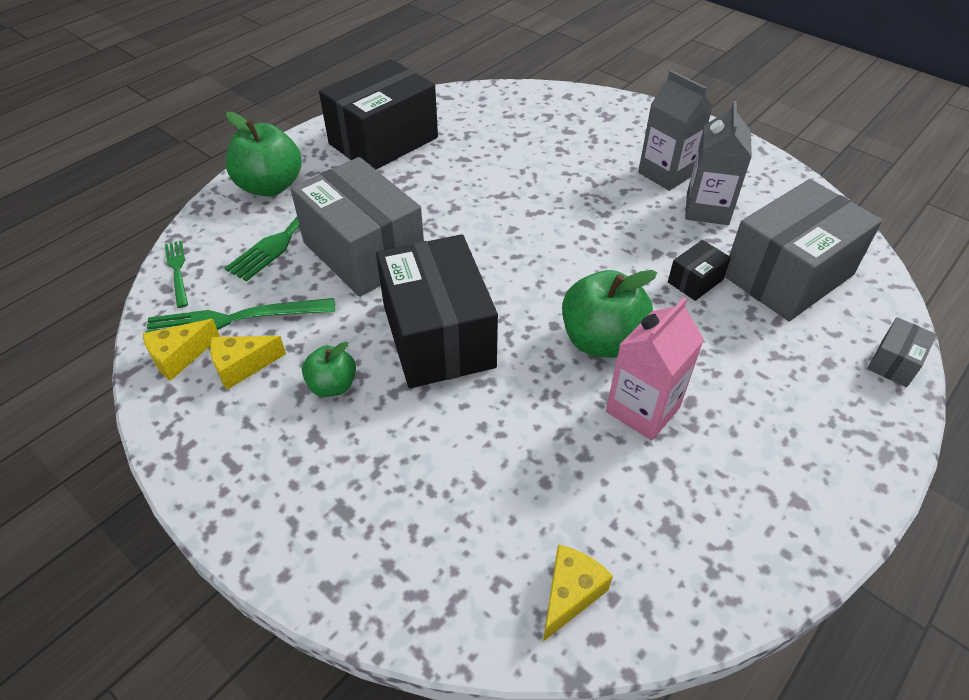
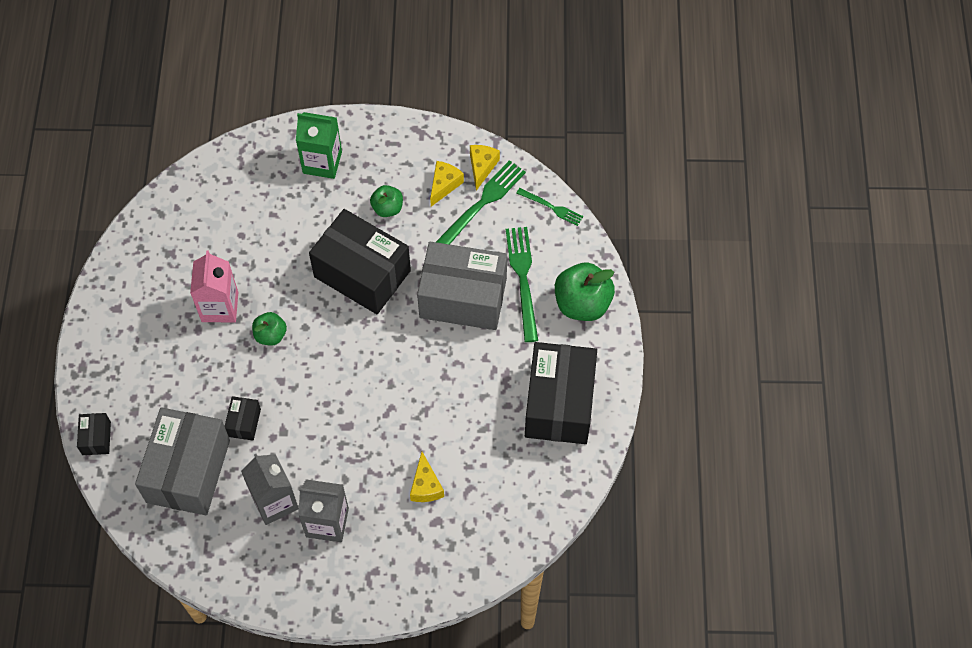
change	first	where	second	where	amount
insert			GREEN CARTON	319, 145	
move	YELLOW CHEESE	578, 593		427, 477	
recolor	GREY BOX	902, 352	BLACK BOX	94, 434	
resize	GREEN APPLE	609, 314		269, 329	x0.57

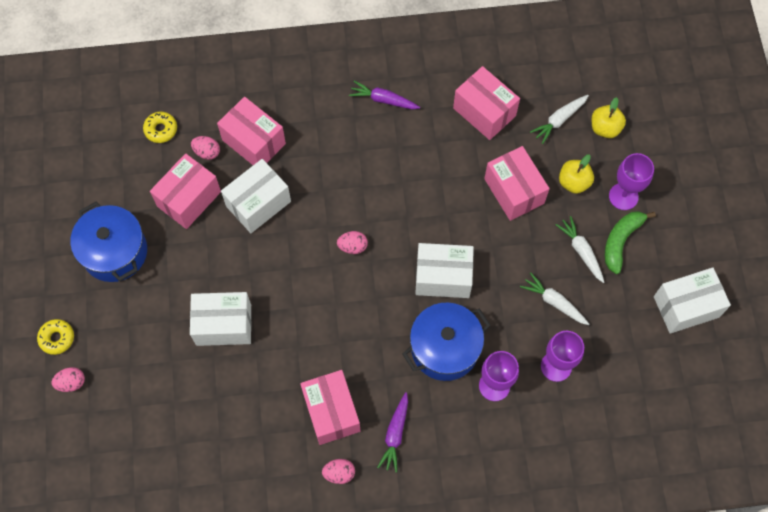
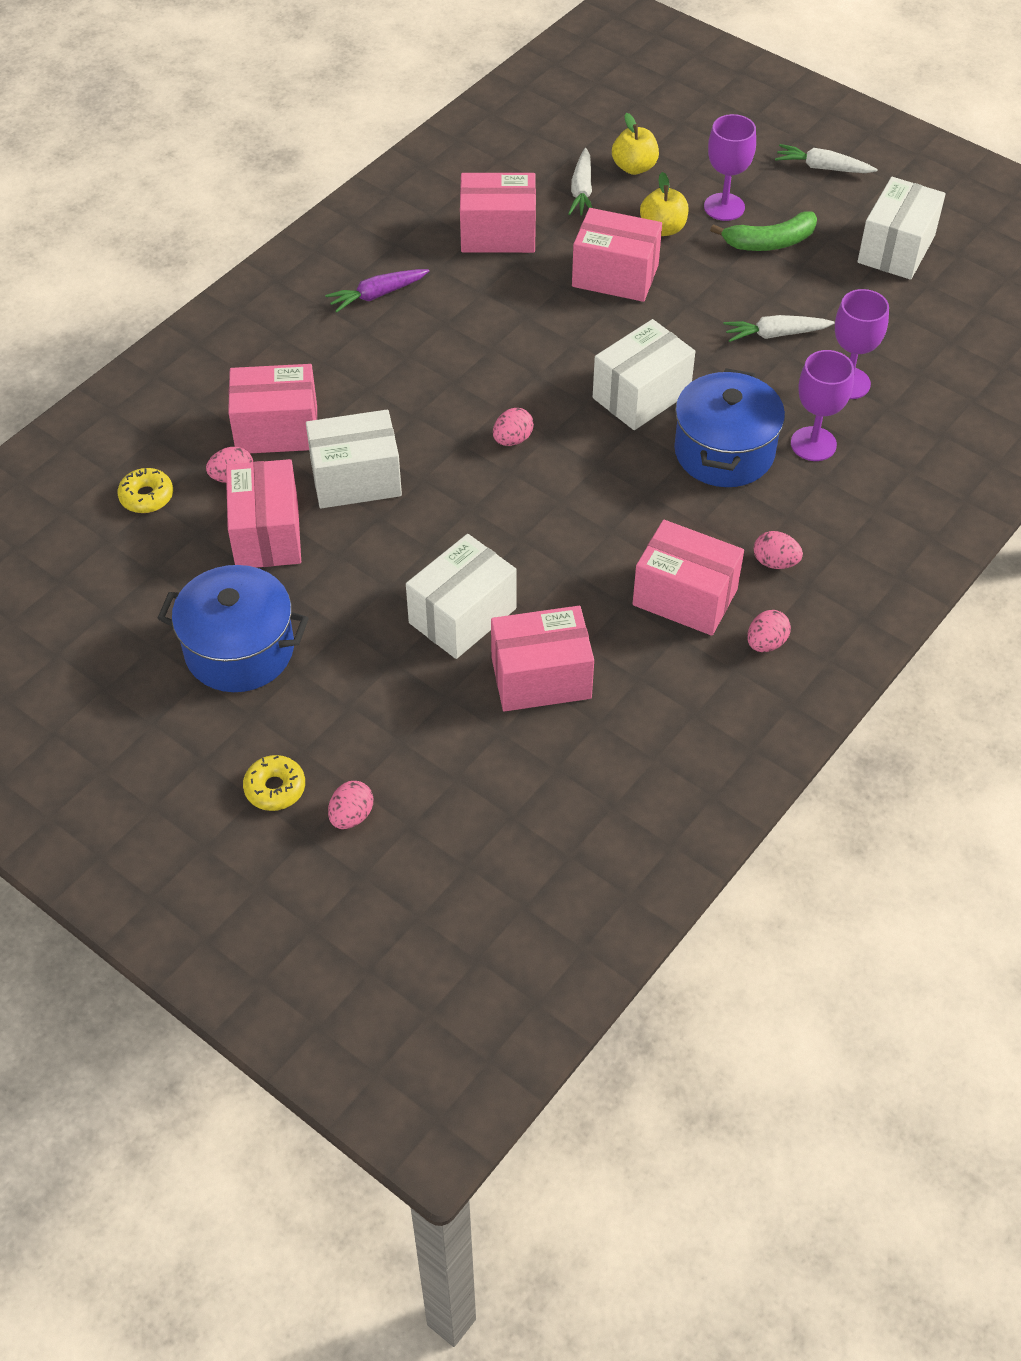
change	first	where	second	where	amount
insert			PINK BOX	542, 658	
move	WHITE CARROT	579, 249		826, 158	
replace	PURPLE CARROT	392, 432	PINK EGG	778, 550	
rotate	WHITE BOX	256, 196		354, 459	75 degrees clockwise
rotate	GREEN BANANA	630, 242		763, 231	90 degrees counterclockwise

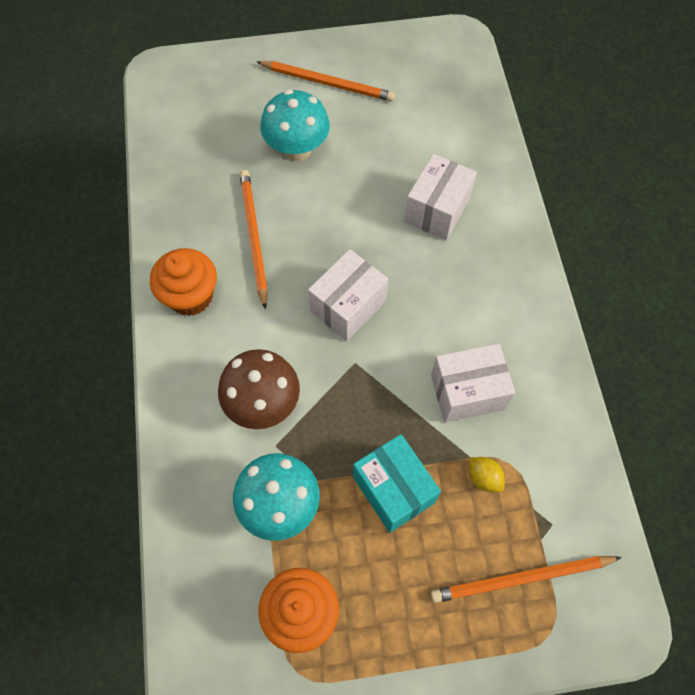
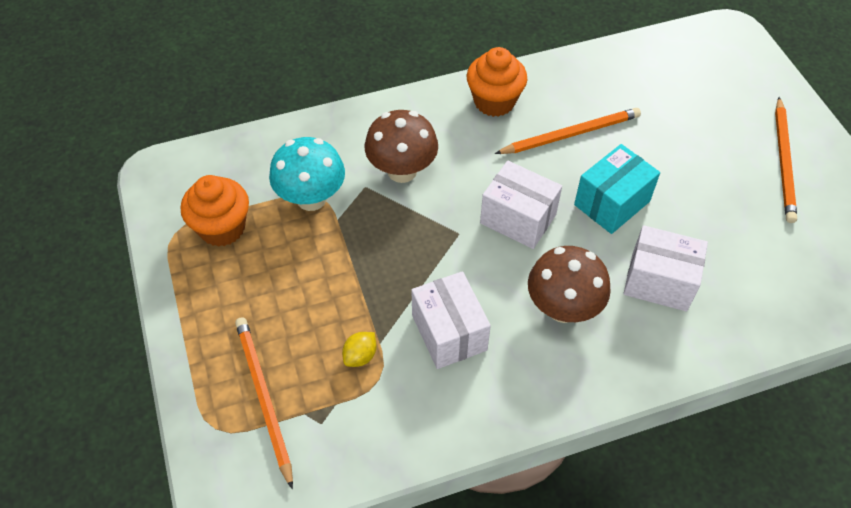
change	first	where	second	where	amount
delete	TURQUOISE MUSHROOM	295, 125			
insert			BROWN MUSHROOM	569, 284	
move	TURQUOISE BOX	397, 483		617, 189	

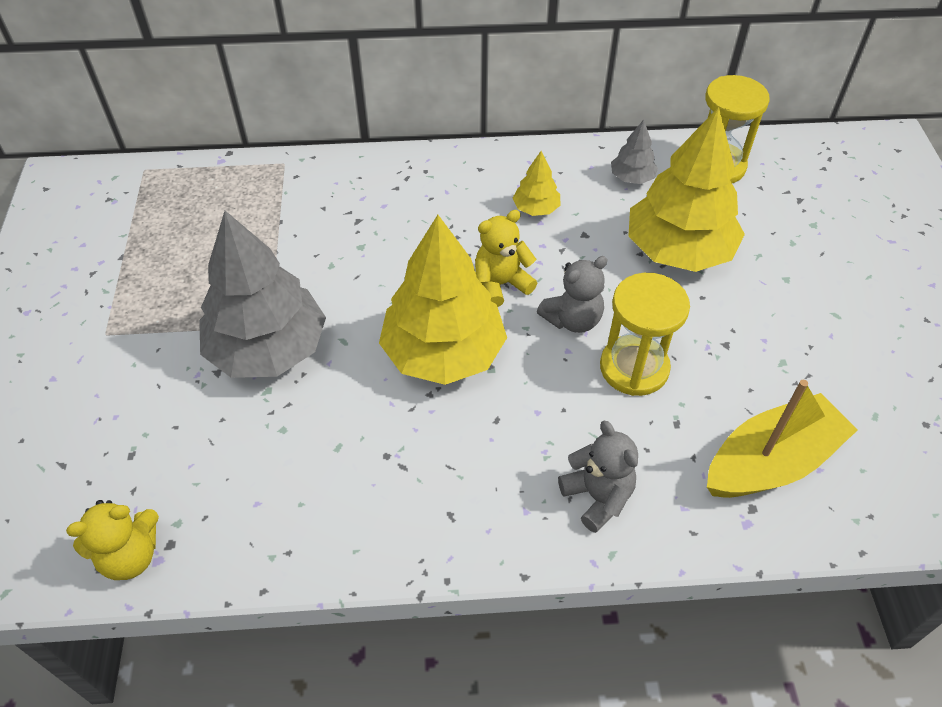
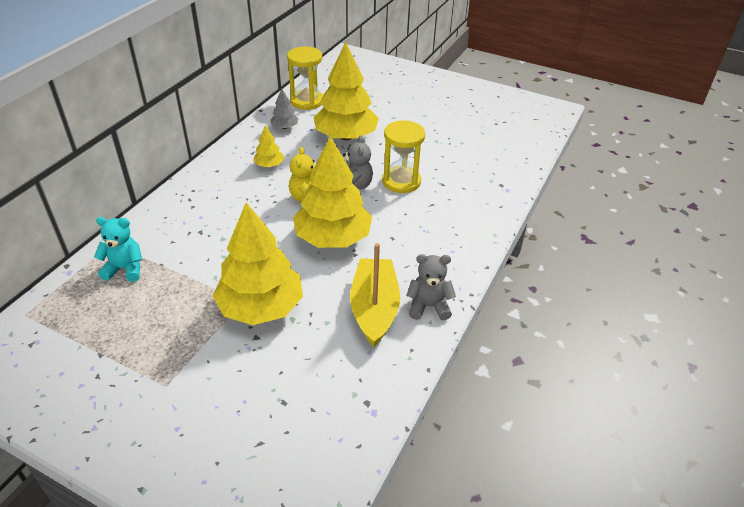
change	first	where	second	where	amount
delete	YELLOW TEDDY BEAR	112, 540			
insert			TURQUOISE TEDDY BEAR	118, 249	
move	GREY TEDDY BEAR	598, 477		431, 287	
move	YELLOW BOAT	782, 439		375, 295	
recolor	GREY TREE	262, 294	YELLOW TREE	257, 263	

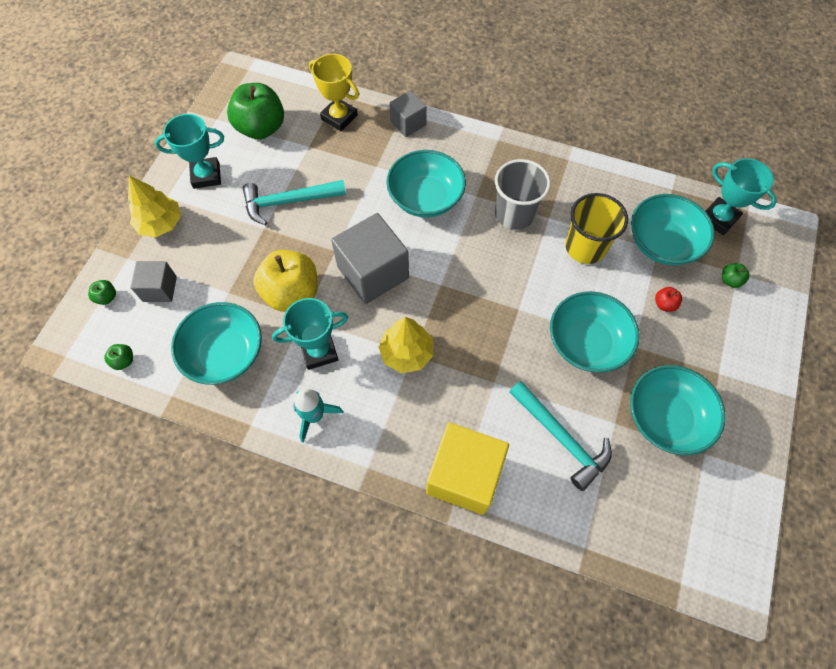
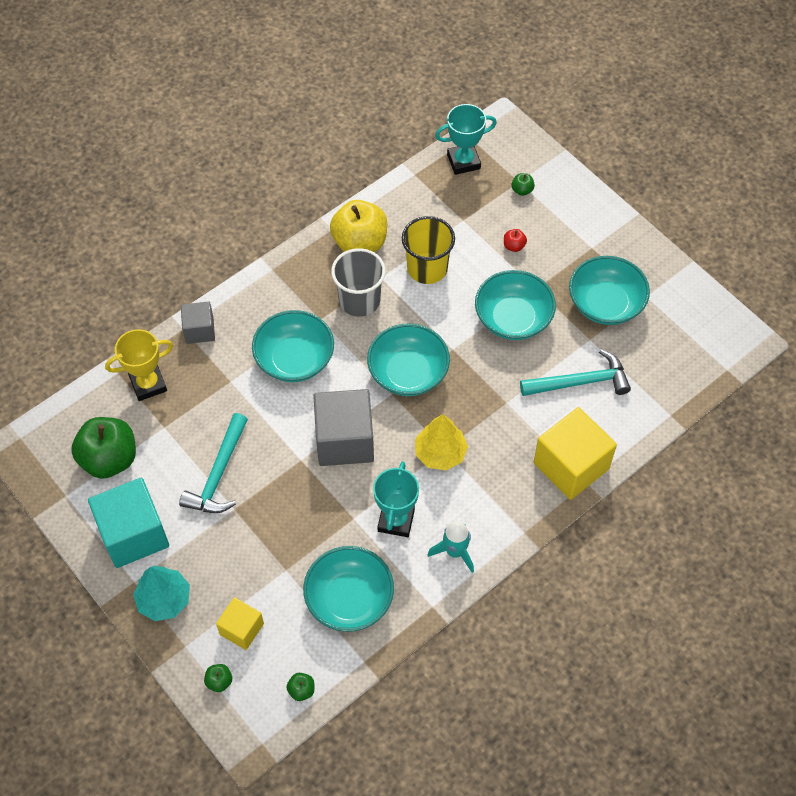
change	first	where	second	where	amount
move	YELLOW APPLE	285, 281		358, 226	
move	TURQUOISE BOWL	673, 229		408, 360	
replace	TURQUOISE TROPHY	189, 151	TURQUOISE CUBE	128, 523	
recolor	YELLOW TREE	154, 206	TURQUOISE TREE	161, 593	
recolor	GREY CUBE	154, 281	YELLOW CUBE	240, 623	

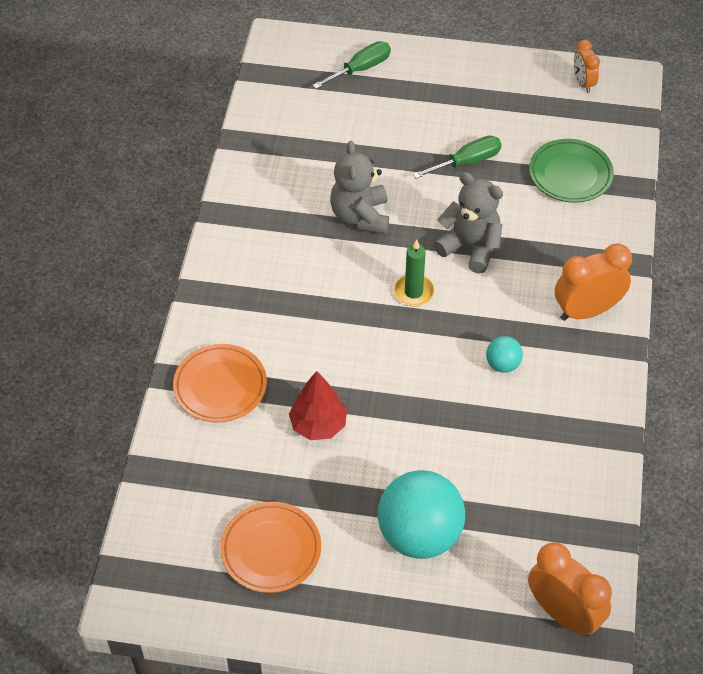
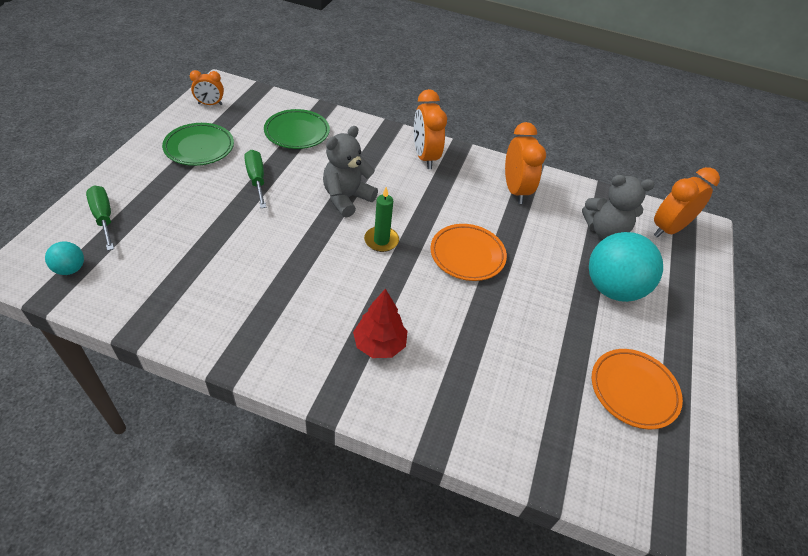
change	first	where	second	where	amount
insert			GREEN PLATE	198, 144	
insert			ORANGE CLOCK	525, 163	
move	ORANGE PLATE	220, 383		468, 252	
move	RED TREE	318, 405		380, 323	
move	GREY TEDDY BEAR	359, 187		618, 207	
move	TURQUOISE BALL	504, 354		64, 258	

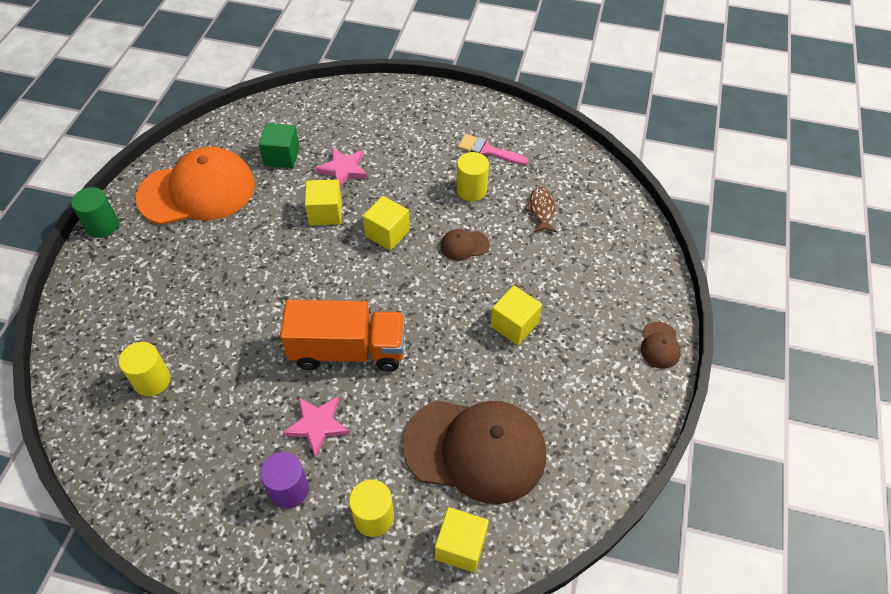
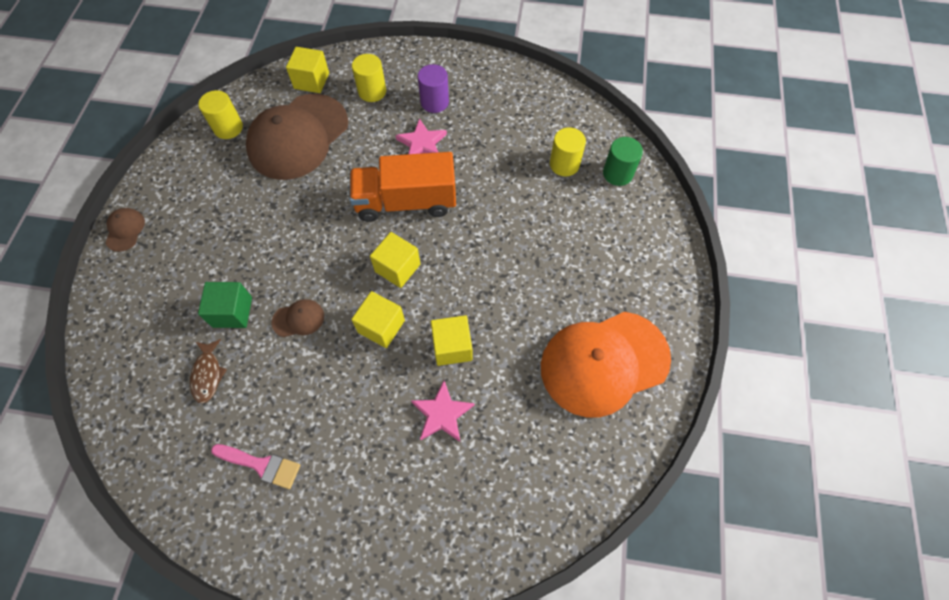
change	first	where	second	where	amount
move	GREEN CYLINDER	95, 212		623, 161	
move	GREEN CUBE	279, 145		225, 305	
move	YELLOW CYLINDER	472, 176		220, 114	
move	YELLOW CUBE	516, 315		395, 260	
rotate	BROWN CAP	474, 452		297, 137	60 degrees counterclockwise

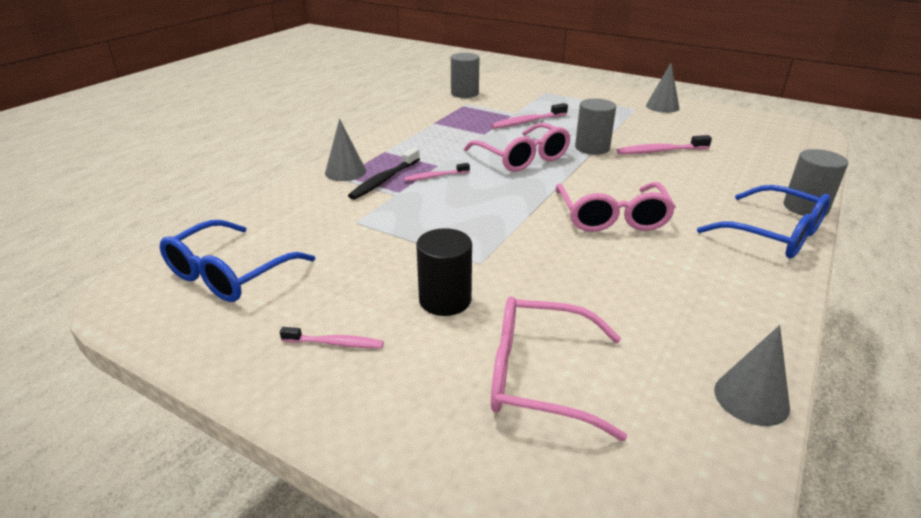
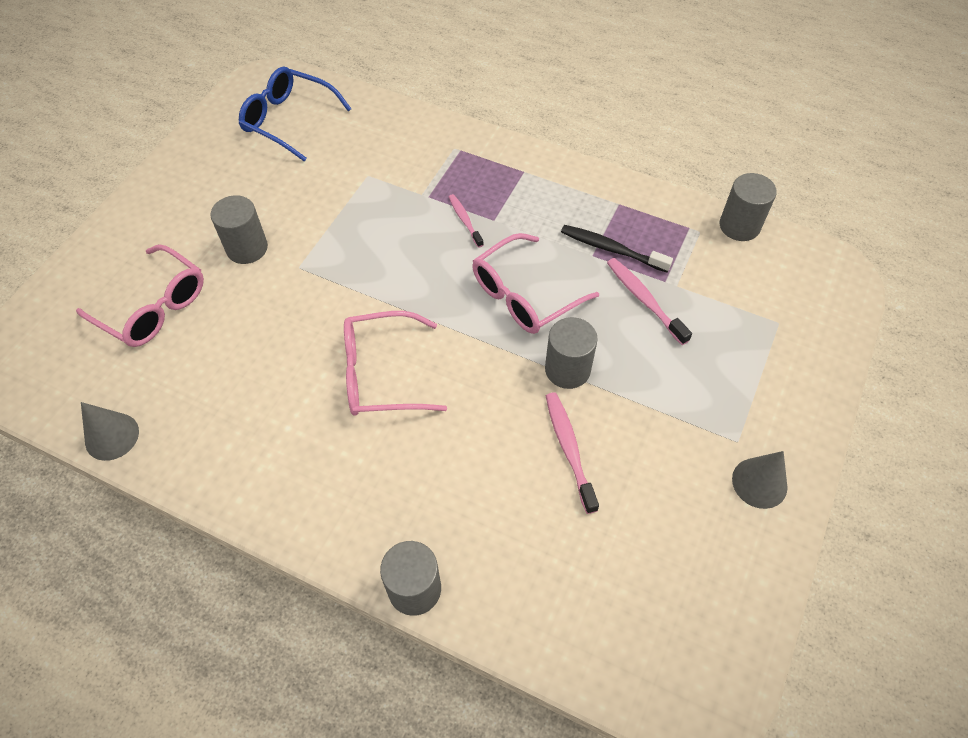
change	first	where	second	where	amount
delete	PINK TOOTHBRUSH	332, 337			
delete	GREY CONE	345, 150			
delete	BLUE GLASSES	764, 221			
move	BLACK TOOTHBRUSH	384, 174		617, 249	
recolor	BLACK CYLINDER	444, 272	GREY CYLINDER	239, 229	
rotate	PINK GLASSES	559, 368		140, 295	120 degrees clockwise

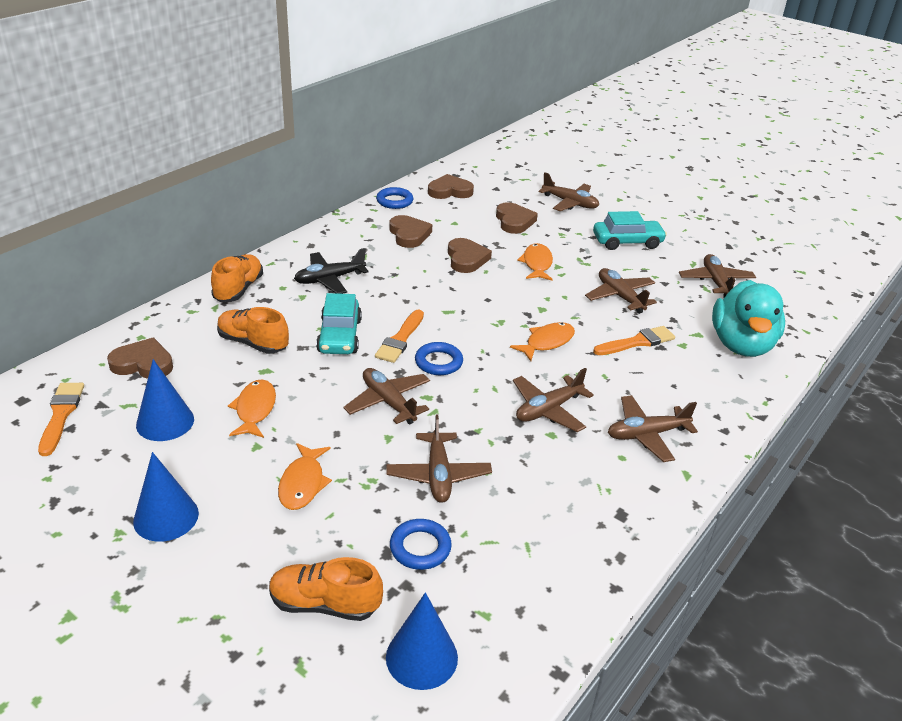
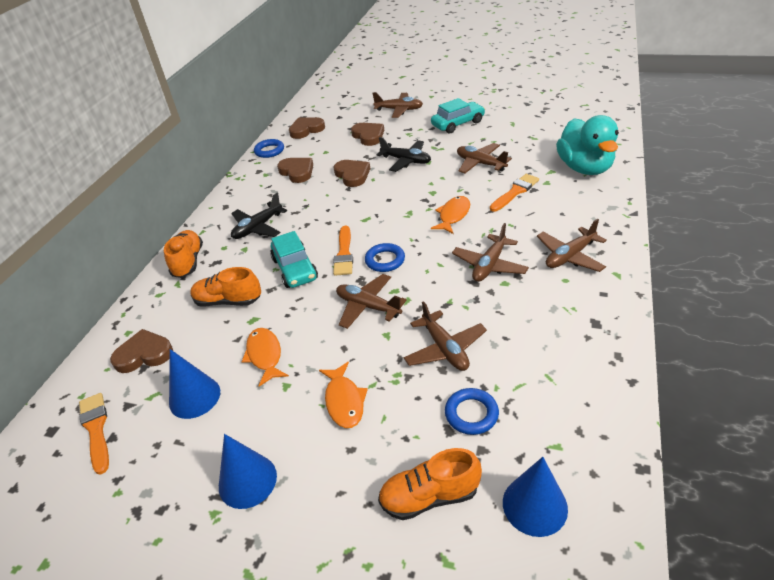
change	first	where	second	where	amount
delete	BROWN PLANE	717, 276			
replace	ORANGE FISH	535, 262	BLACK PLANE	404, 154	

